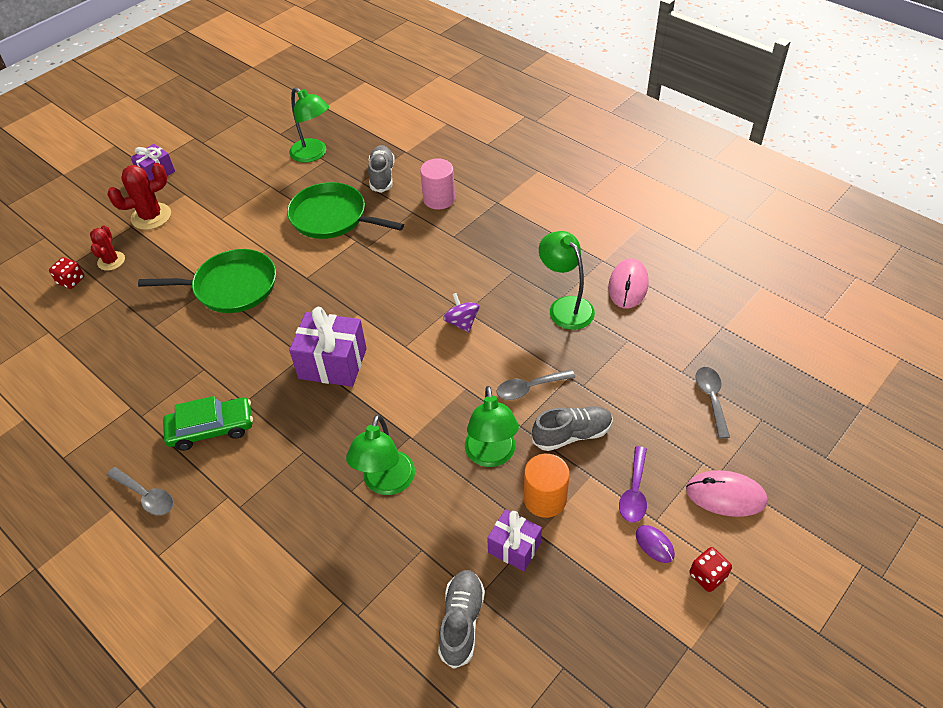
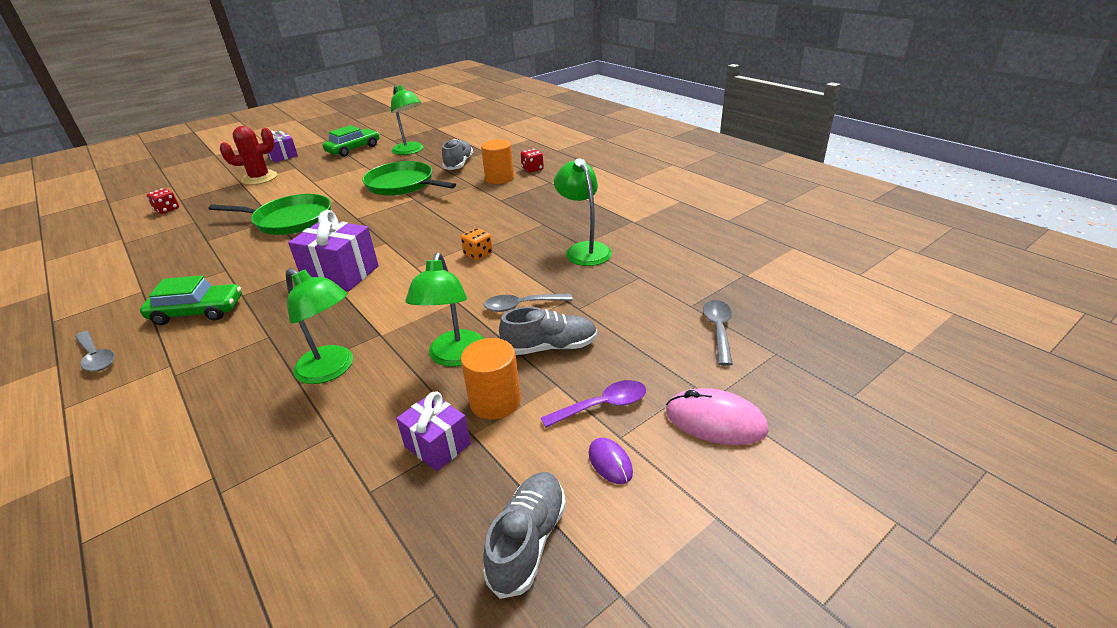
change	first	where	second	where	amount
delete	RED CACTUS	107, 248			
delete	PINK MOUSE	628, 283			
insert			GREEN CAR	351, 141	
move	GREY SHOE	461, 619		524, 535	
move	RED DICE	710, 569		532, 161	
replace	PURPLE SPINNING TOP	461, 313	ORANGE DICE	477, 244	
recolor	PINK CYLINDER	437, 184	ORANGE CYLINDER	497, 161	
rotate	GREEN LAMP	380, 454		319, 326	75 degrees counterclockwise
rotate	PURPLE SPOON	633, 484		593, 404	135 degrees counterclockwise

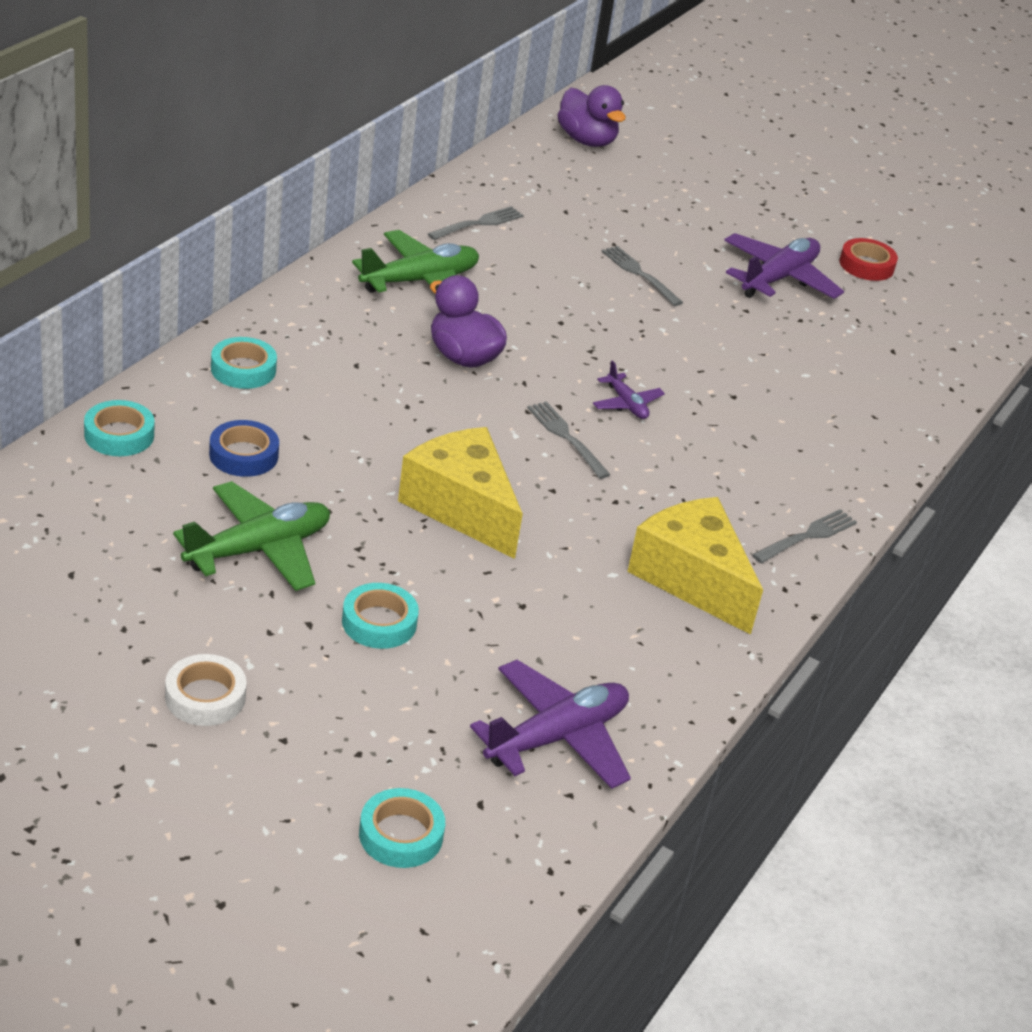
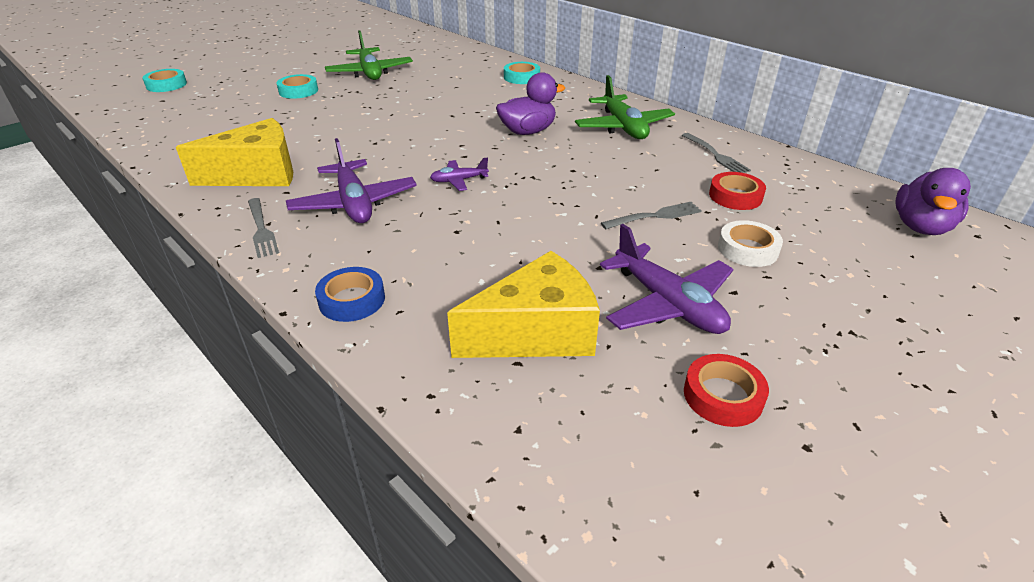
change	first	where	second	where	amount
delete	TURQUOISE TAPE	119, 428			
delete	GREY FORK	569, 440			
insert			RED TAPE	737, 191	
move	WHITE TAPE	206, 690		750, 243	
move	BLUE TAPE	244, 448		350, 294	
move	YELLOW CHEESE	460, 493		523, 304	
move	PURPLE PLANE	550, 724		351, 180	
rotate	PURPLE DUCK	591, 116		933, 201	45 degrees counterclockwise

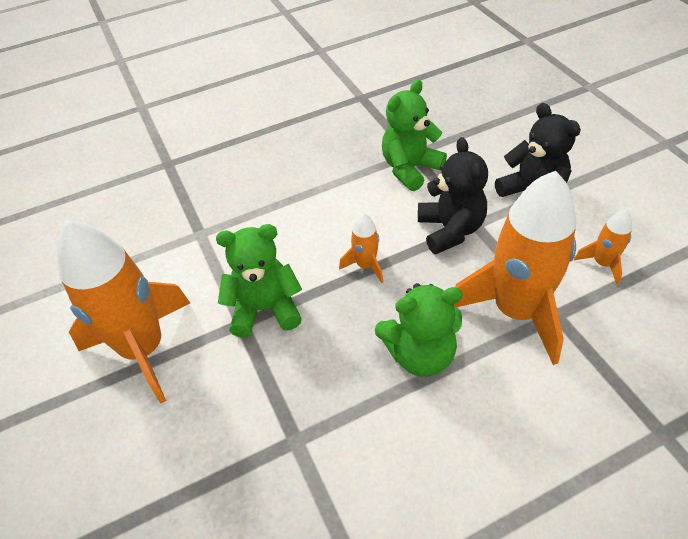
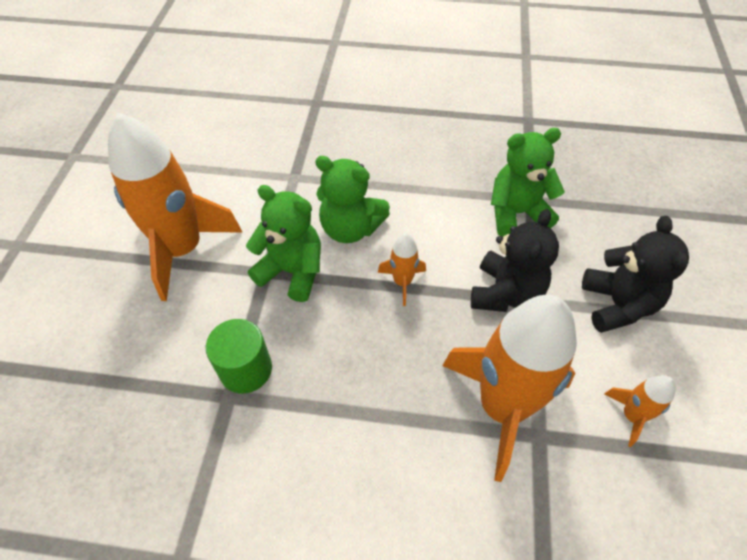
change	first	where	second	where	amount
insert			GREEN CYLINDER	239, 356	
move	GREEN TEDDY BEAR	419, 330		352, 199	

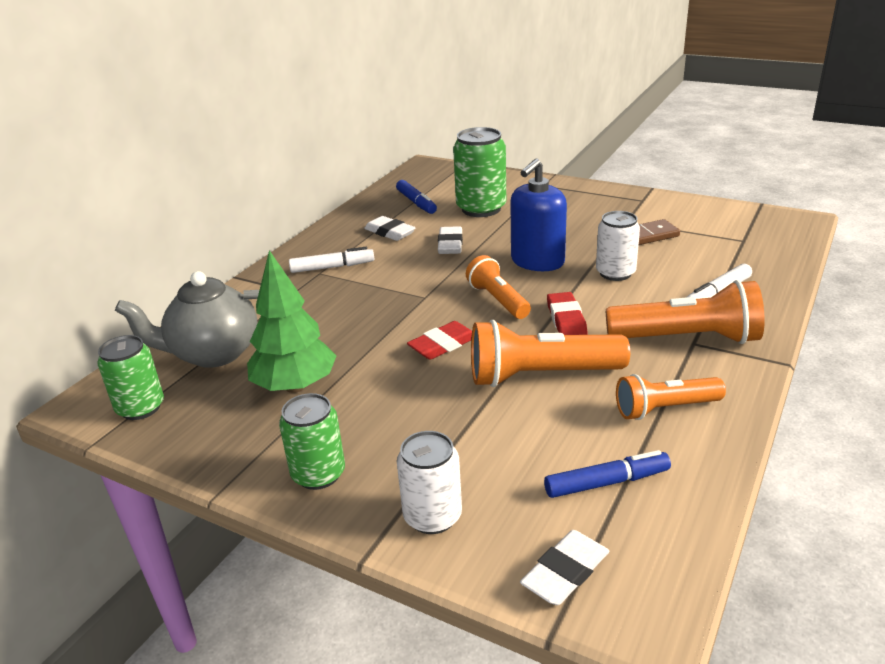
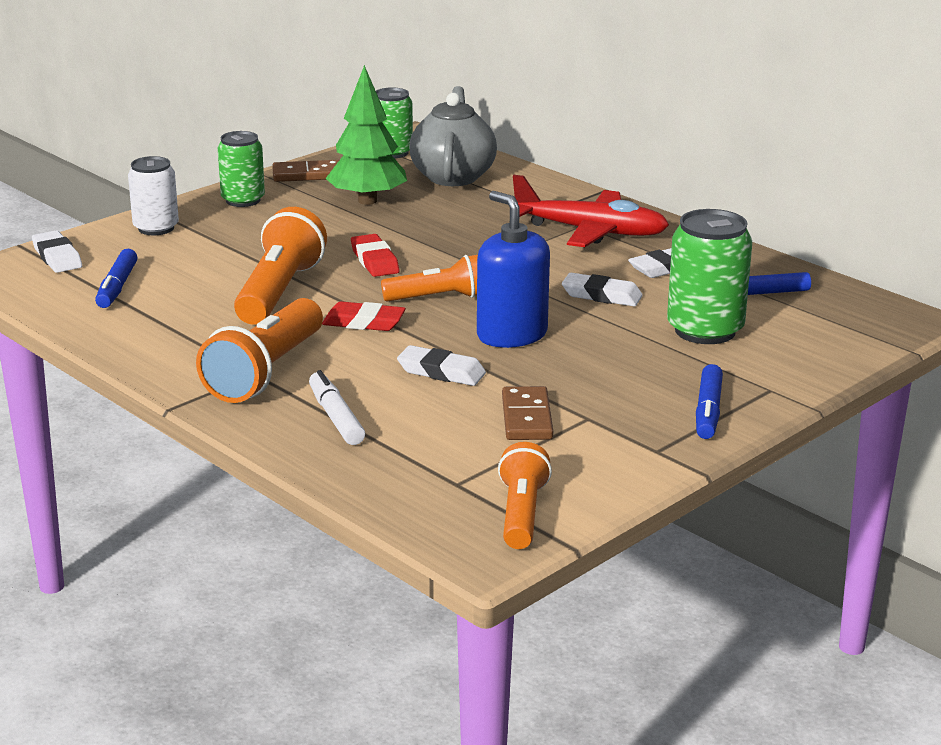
change	first	where	second	where	amount
insert			BROWN DOMINO	305, 171	
insert			BLUE MARKER	709, 401	
move	ORANGE FLASHLIGHT	671, 397		525, 495	
replace	WHITE MARKER	331, 260	RED PLANE	591, 211	
replace	WHITE CAN	618, 246	WHITE ERASER	441, 365	

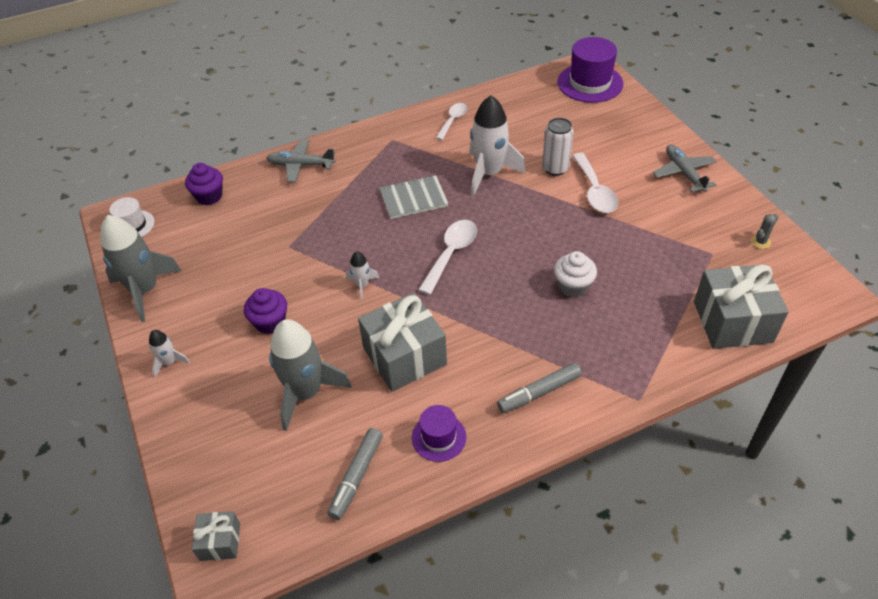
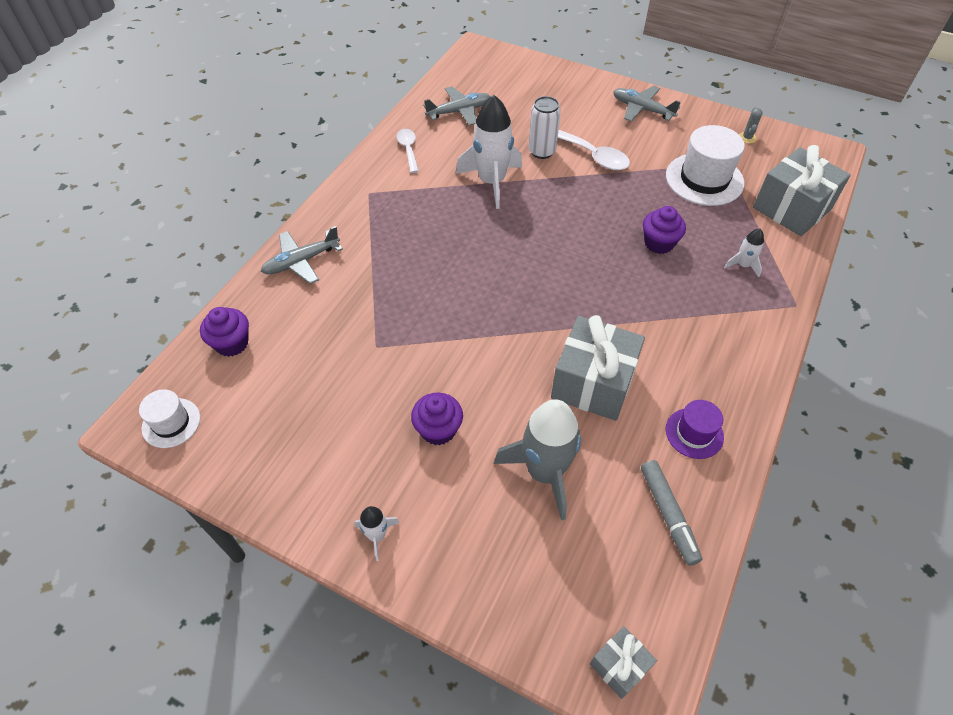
change	first	where	second	where	amount
delete	GREY ROCKET	141, 268			
delete	GREY NOTEBOOK	414, 197			
delete	WHITE SPOON	447, 257			
delete	GREY MARKER	539, 388			
delete	PURPLE HAT	590, 70			
insert			GREY PLANE	456, 105	
insert			WHITE HAT	705, 165	
move	WHITE ROCKET	362, 275		744, 253	
recolor	WHITE CUPCAKE	575, 274	PURPLE CUPCAKE	664, 230	

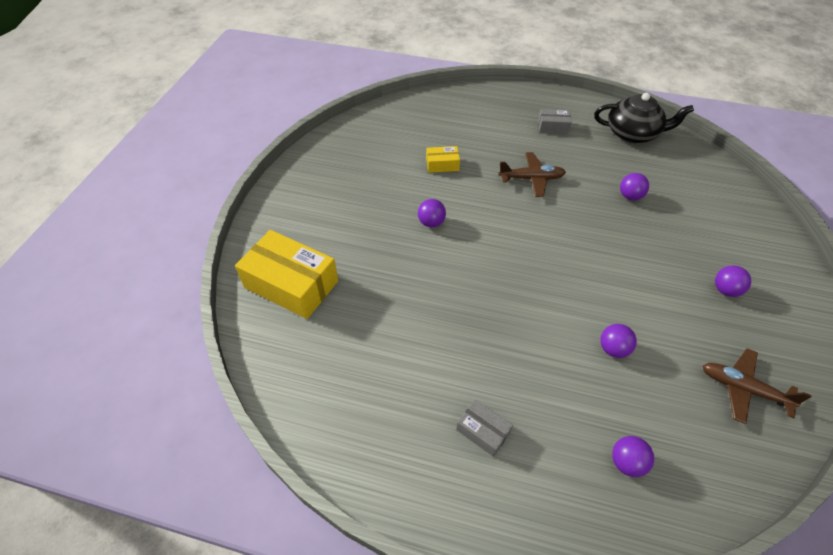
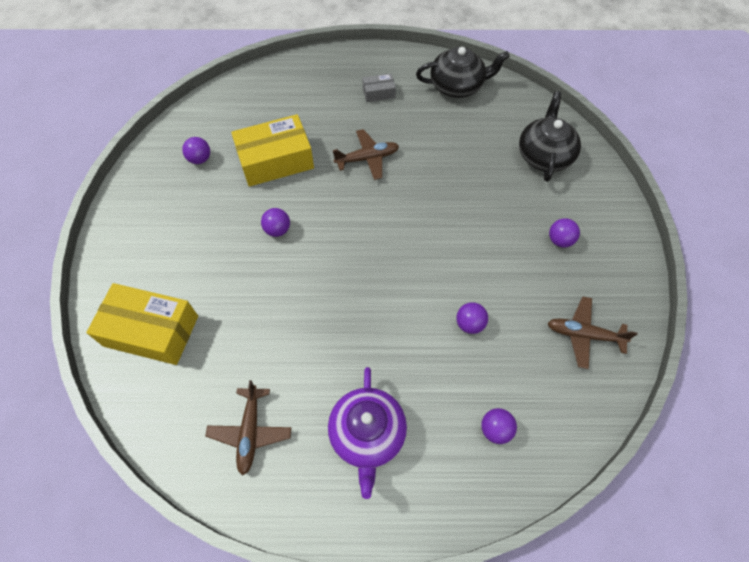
change	first	where	second	where	amount
insert			BROWN PLANE	248, 427	
insert			BLACK TEAPOT	550, 136	
move	PURPLE BALL	634, 186		196, 150	
replace	GREY BOX	484, 428	PURPLE TEAPOT	367, 433	
resize	YELLOW BOX	443, 159		272, 150	x2.09

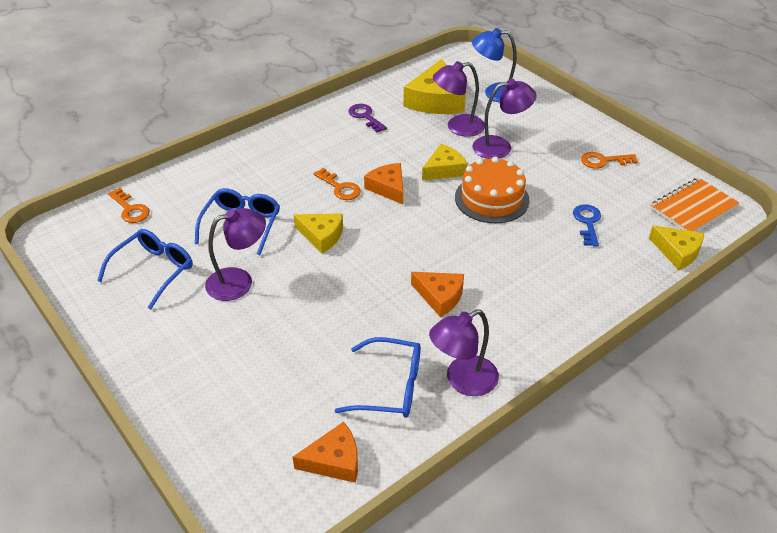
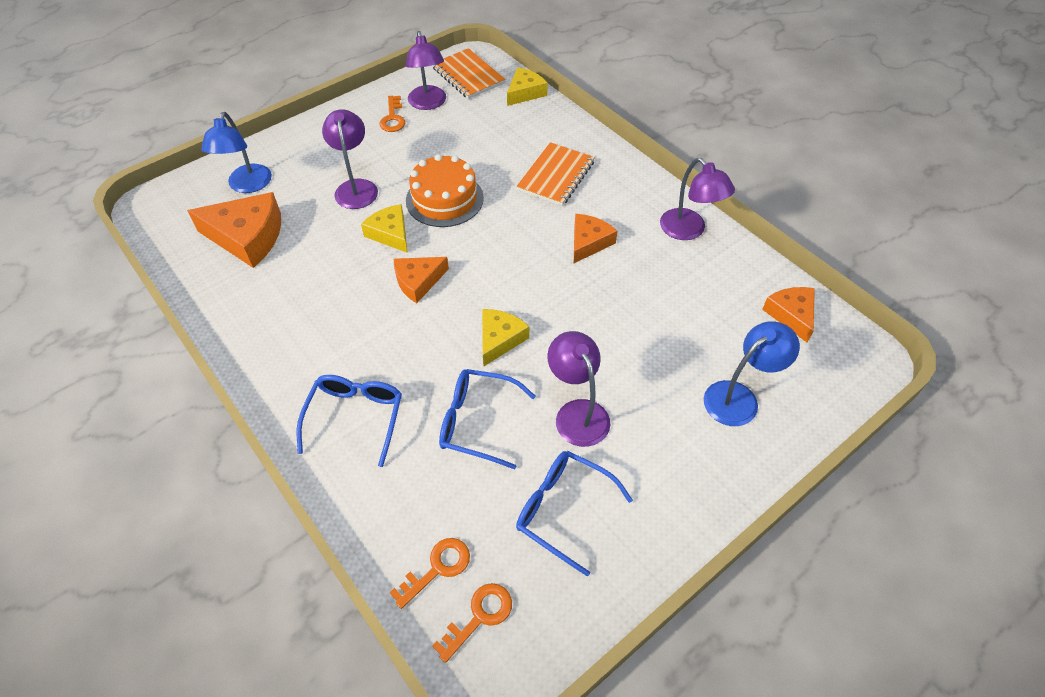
change	first	where	second	where	amount
delete	PURPLE KEY	367, 118			
delete	BLUE KEY	587, 225			
insert			ORANGE NOTEBOOK	556, 174	
insert			BLUE LAMP	752, 373	
move	ORANGE KEY	337, 184		472, 623	
move	BLUE GLASSES	377, 377		349, 421	
move	PURPLE LAMP	459, 99		426, 70	
recolor	YELLOW CHEESE	434, 86	ORANGE CHEESE	234, 230	

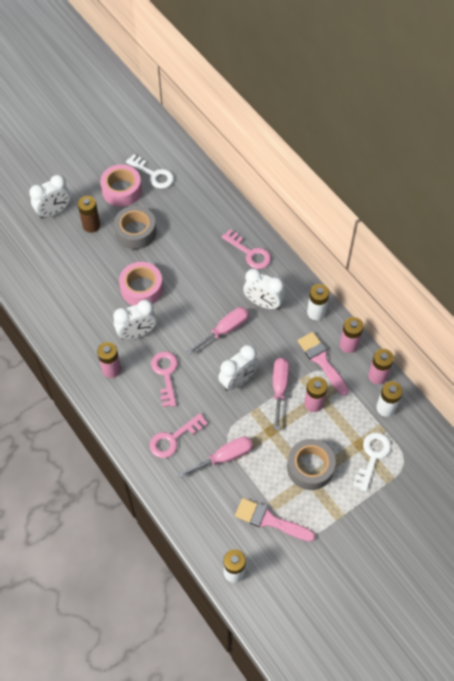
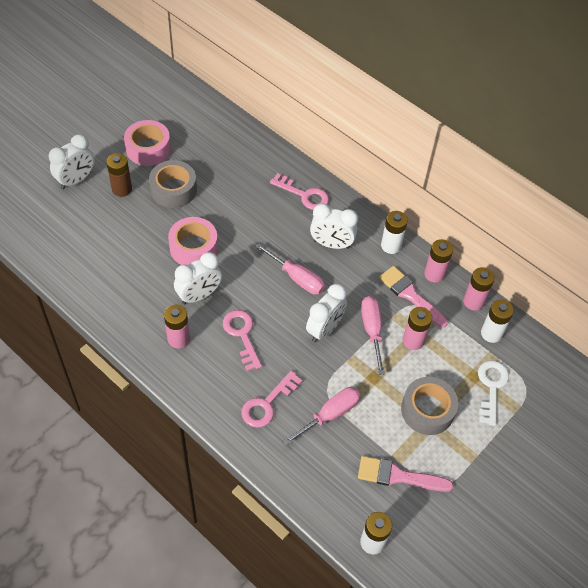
change	first	where	second	where	amount
delete	WHITE KEY	150, 171			
rotate	PINK SCREWDRIVER	218, 331		290, 268	90 degrees clockwise

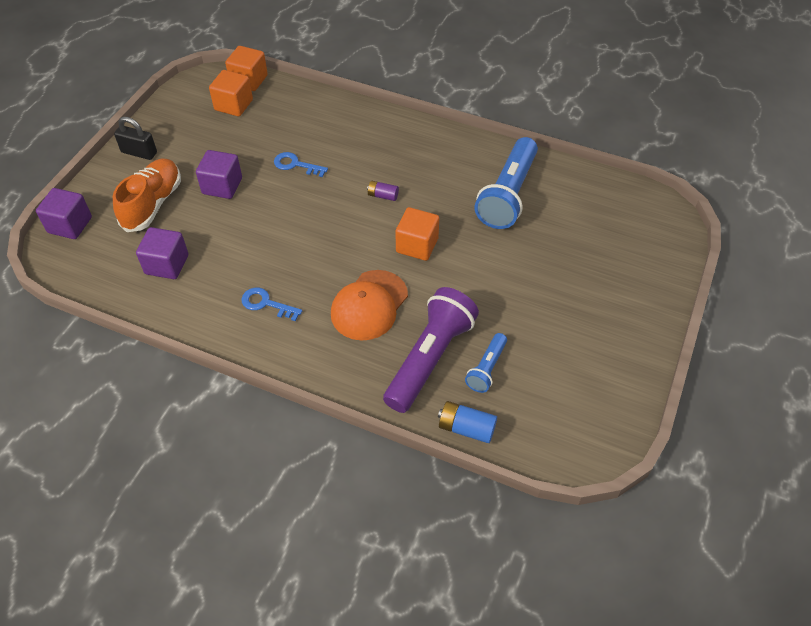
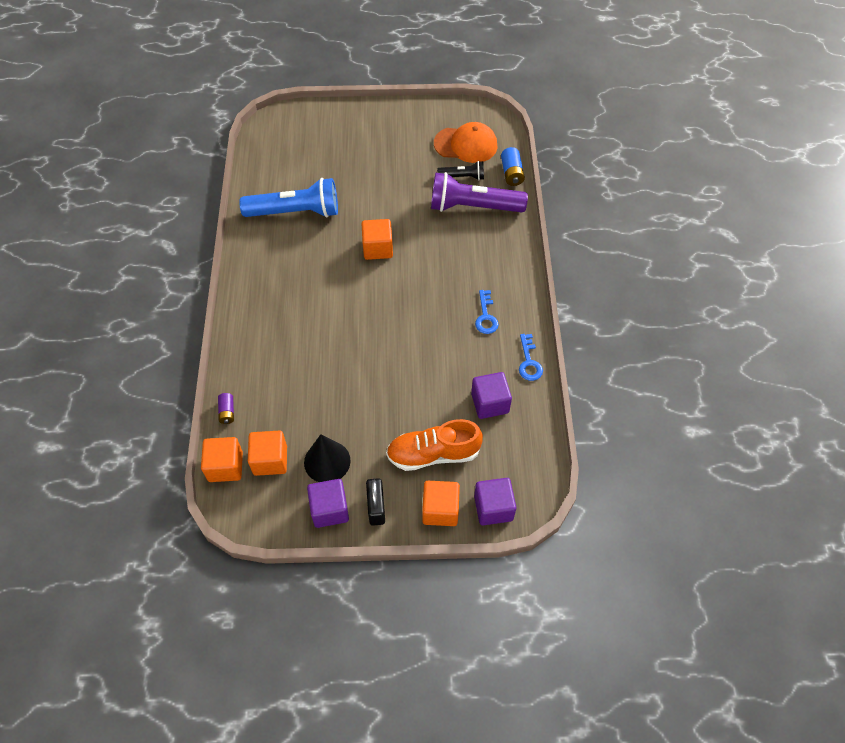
change	first	where	second	where	amount
insert			BLACK CONE	327, 458	
insert			ORANGE CUBE	441, 503	
move	PURPLE CUBE	219, 174		328, 503	
move	BLUE KEY	301, 164		531, 357	
move	ORANGE CAP	369, 305		466, 142	
move	PURPLE BATTERY	383, 191		226, 408	
recolor	BLUE FLASHLIGHT	486, 363	BLACK FLASHLIGHT	460, 170	

